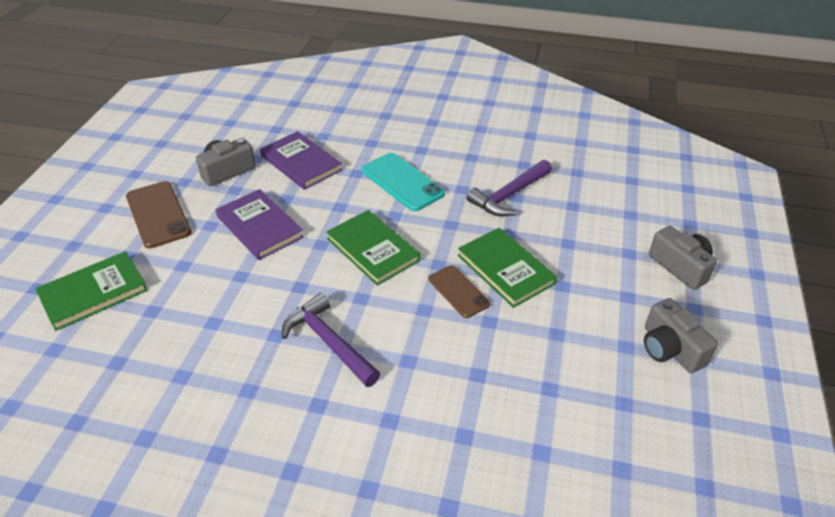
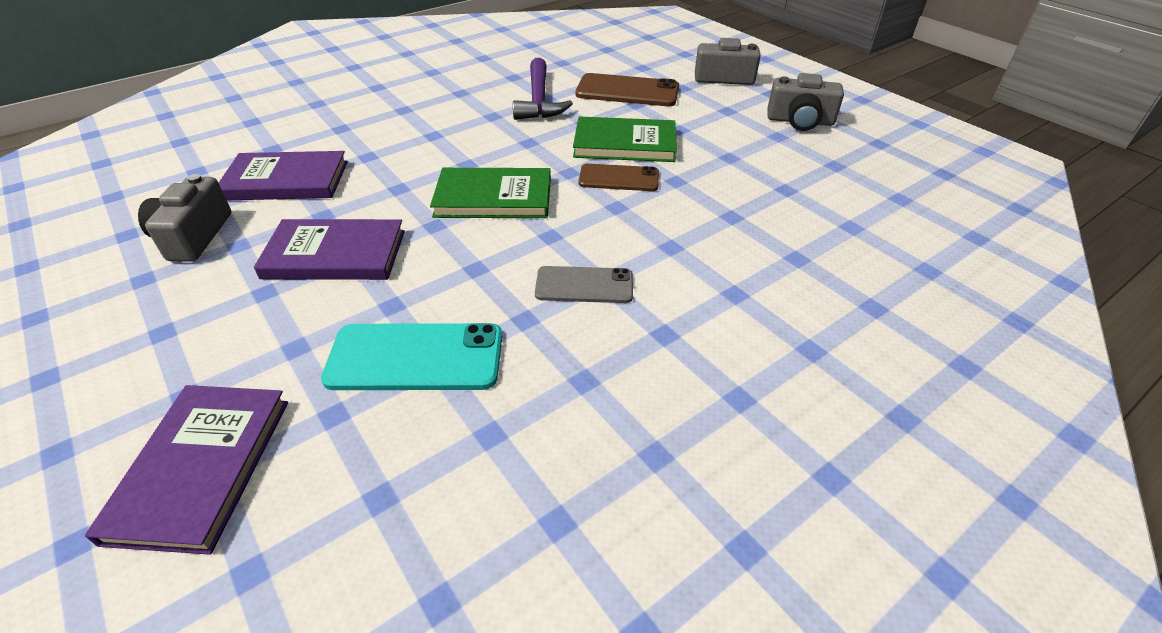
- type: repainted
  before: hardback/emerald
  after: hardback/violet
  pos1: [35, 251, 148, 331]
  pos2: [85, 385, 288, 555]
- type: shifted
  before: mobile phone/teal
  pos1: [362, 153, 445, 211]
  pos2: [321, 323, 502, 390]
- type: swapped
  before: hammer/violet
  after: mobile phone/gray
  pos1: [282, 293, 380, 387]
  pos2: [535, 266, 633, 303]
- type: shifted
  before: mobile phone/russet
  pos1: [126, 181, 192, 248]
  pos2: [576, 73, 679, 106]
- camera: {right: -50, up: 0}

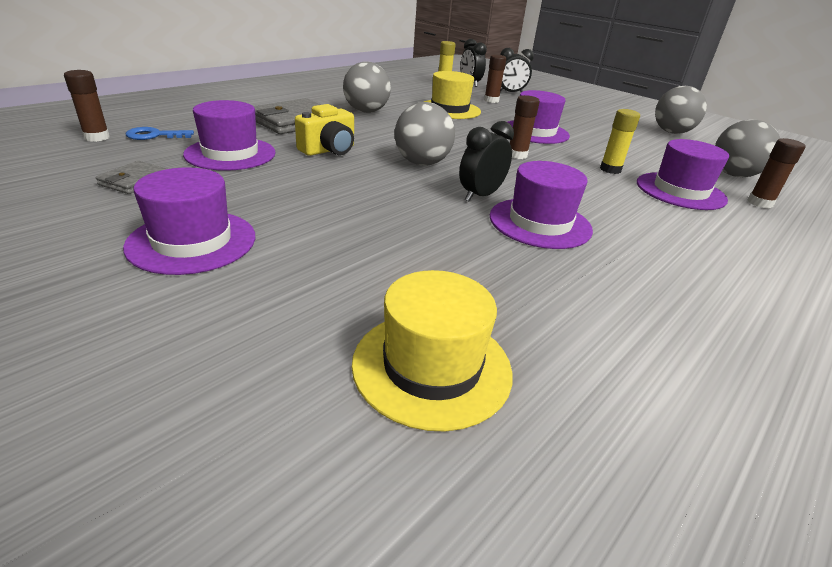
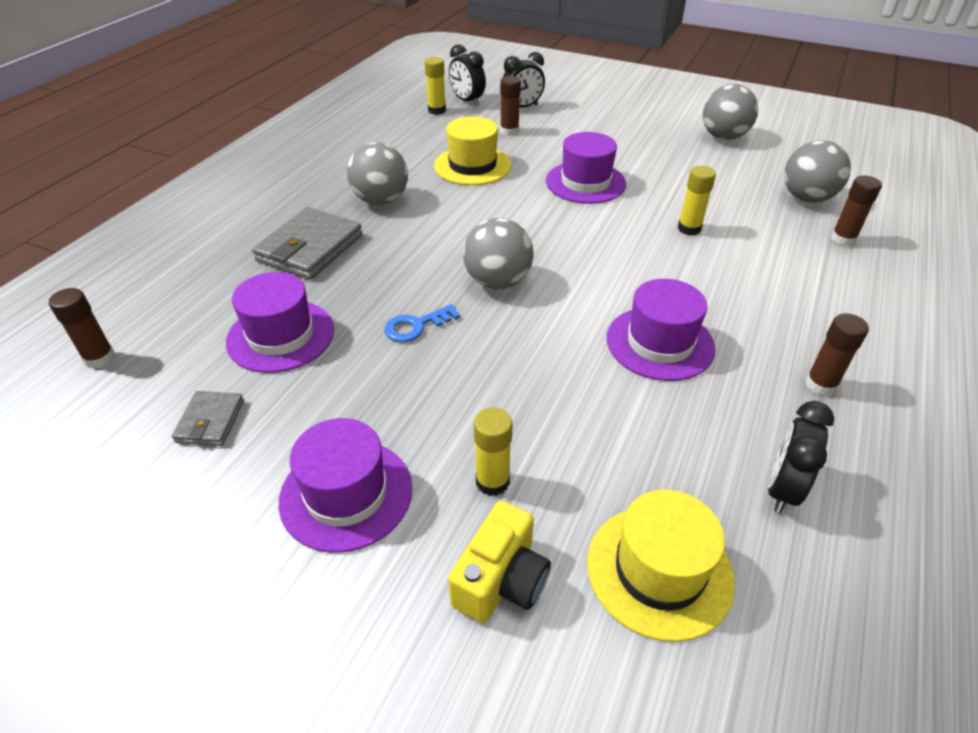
- type: shifted
  before: latchkey/cobalt
  pos1: [126, 127, 194, 140]
  pos2: [384, 304, 461, 342]
- type: shifted
  before: photo camera/yellow
  pos1: [295, 104, 354, 156]
  pos2: [448, 501, 551, 623]
- type: new
  after: glue/yellow
  pos2: [474, 407, 513, 496]
- type: shifted
  before: clock/jet-black
  pos1: [459, 121, 514, 201]
  pos2: [768, 401, 834, 513]
- type: shifted
  before: glue/russet
  pos1: [510, 95, 540, 159]
  pos2: [805, 313, 869, 396]
- type: gone
  before: hat/violet
  pos1: [637, 139, 729, 210]
- camera: {right: -15, up: 10}

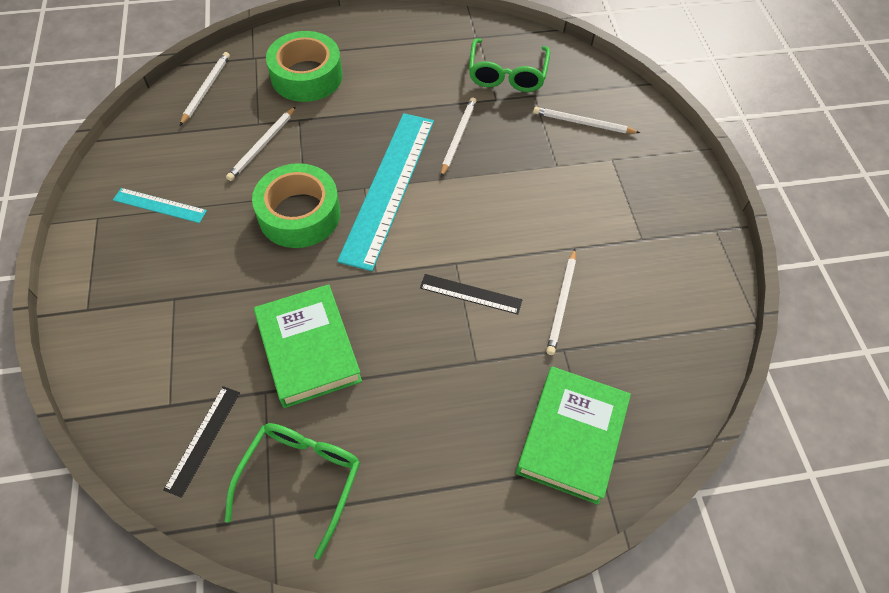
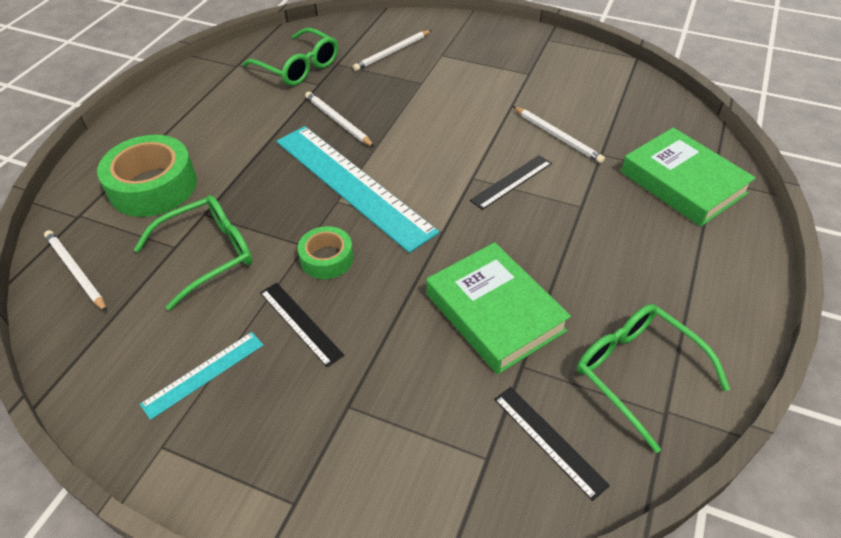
- type: swapped
  before: wooden pencil/snow-white
  after: glasses/emerald
  pos1: [226, 107, 296, 181]
  pos2: [134, 195, 252, 310]
- type: new
  after: straightedge/jet-black
  pos2: [260, 282, 345, 367]
- type: scaled
  before: sticky tape/emerald
  pos1: [252, 163, 340, 248]
  pos2: [298, 226, 354, 279]
  scale: 0.56
- type: rotated
  before: hardback/emerald
  pos1: [254, 284, 362, 408]
  pos2: [426, 242, 571, 374]
  turn: 45
- camera: {right: -55, up: -10}

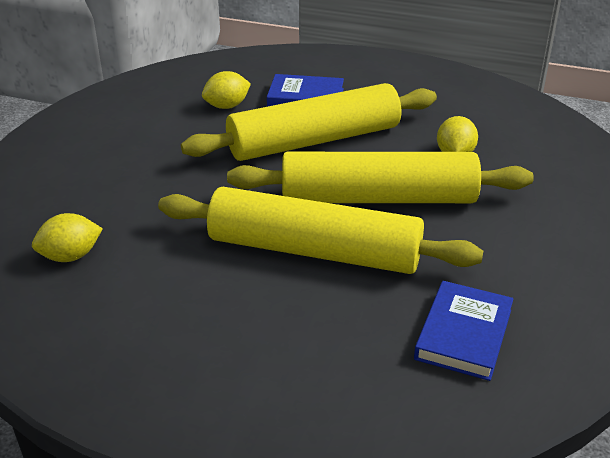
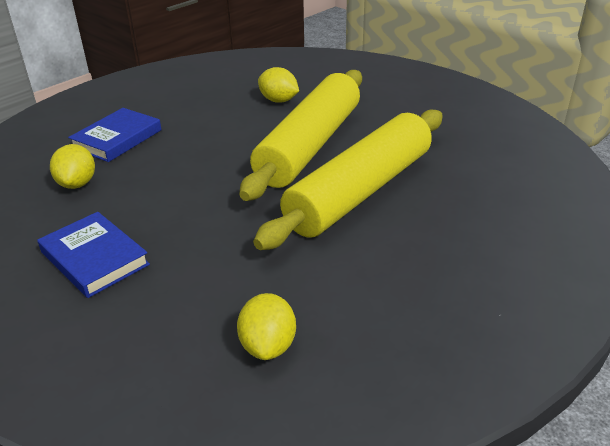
- type: shifted
  before: hardback/cobalt
  pos1: [414, 281, 513, 381]
  pos2: [37, 212, 150, 298]
- type: gone
  before: pastry roller/yellow
  pos1: [181, 83, 437, 161]
- camera: {right: -65, up: 0}

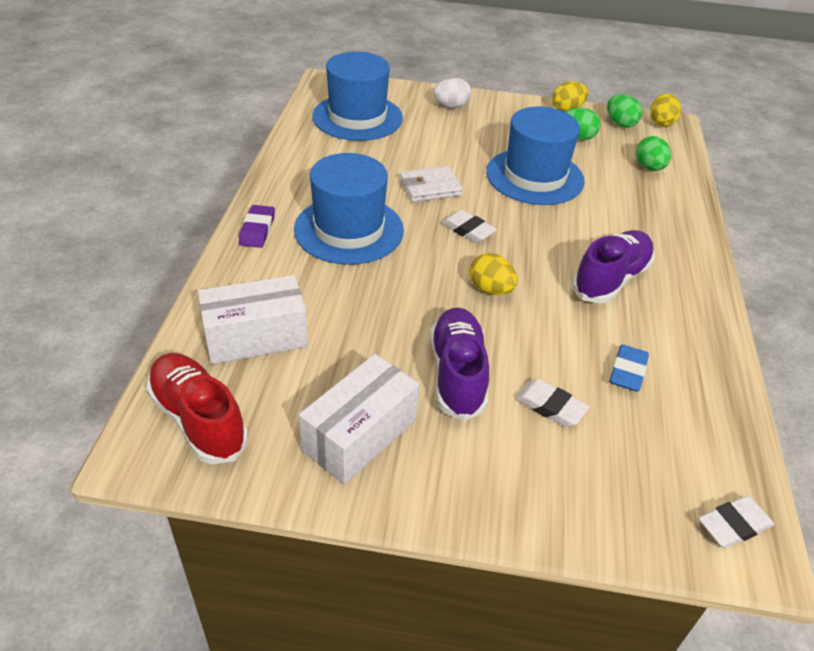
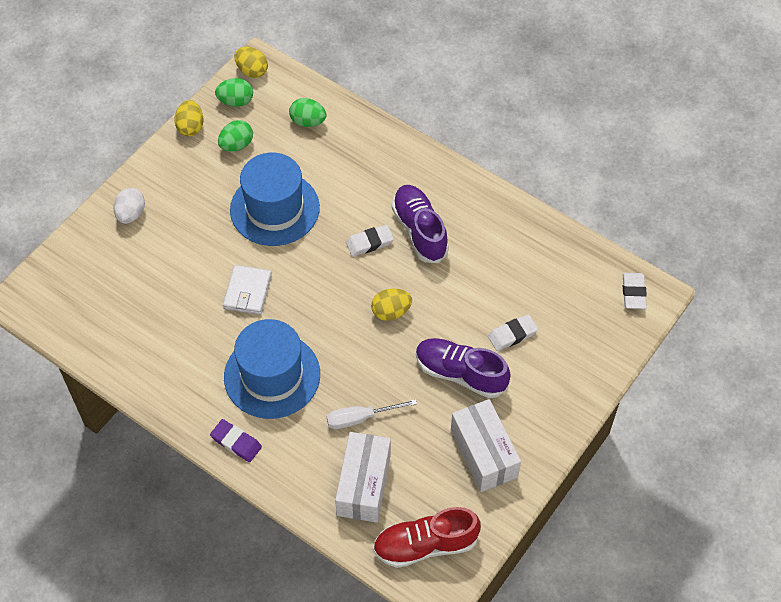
- type: new
  after: hand screwdriver/snow-white
  pos2: [327, 399, 417, 429]
- type: shifted
  before: pencil eraser/snow-white
  pos1: [441, 210, 497, 243]
  pos2: [346, 225, 394, 257]
- type: gone
  before: hat/cobalt
  pos1: [312, 52, 403, 141]
- type: gone
  before: pencil eraser/cobalt
  pos1: [610, 344, 649, 392]
- camera: {right: -60, up: 15}

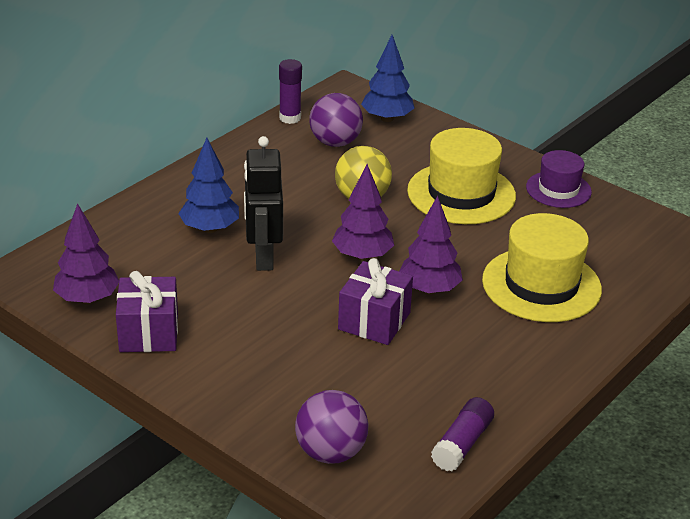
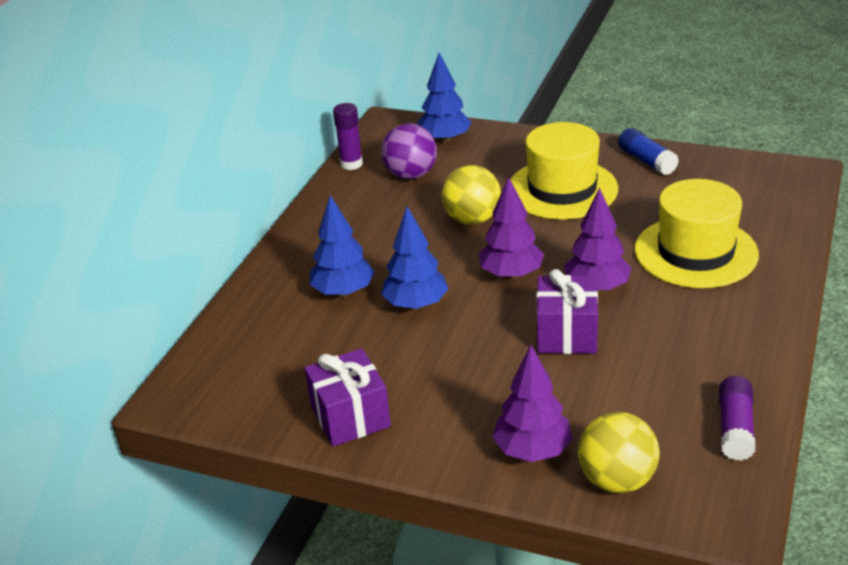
- type: swapped
  before: robot/jet-black
  after: toy tree/cobalt
  pos1: [244, 136, 283, 271]
  pos2: [381, 207, 449, 310]
- type: shifted
  before: toy tree/violet
  pos1: [53, 203, 119, 304]
  pos2: [492, 345, 573, 462]
- type: repainted
  before: ball/violet
  after: ball/yellow
  pos1: [295, 390, 368, 464]
  pos2: [578, 412, 660, 493]
- type: swapped
  before: hat/violet
  after: glue/cobalt
  pos1: [526, 150, 592, 208]
  pos2: [618, 128, 679, 175]
- camera: {right: -15, up: 0}

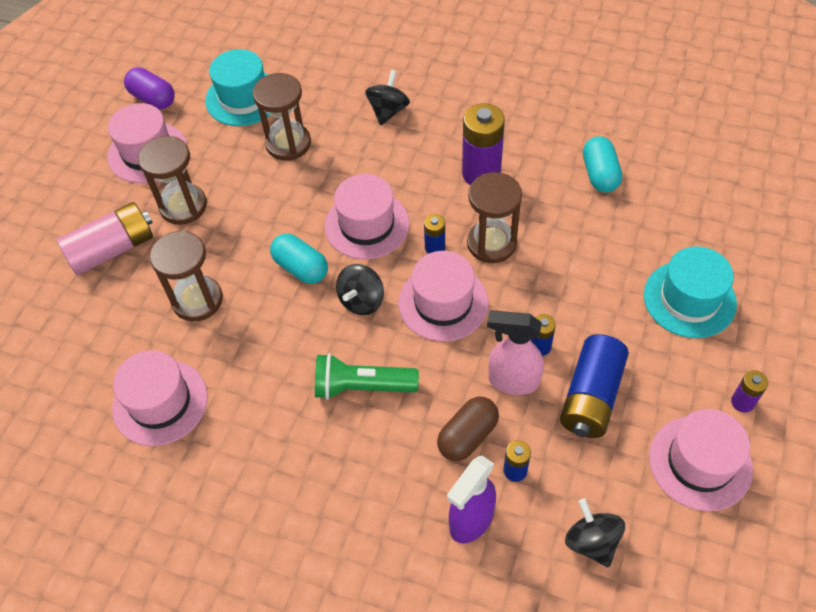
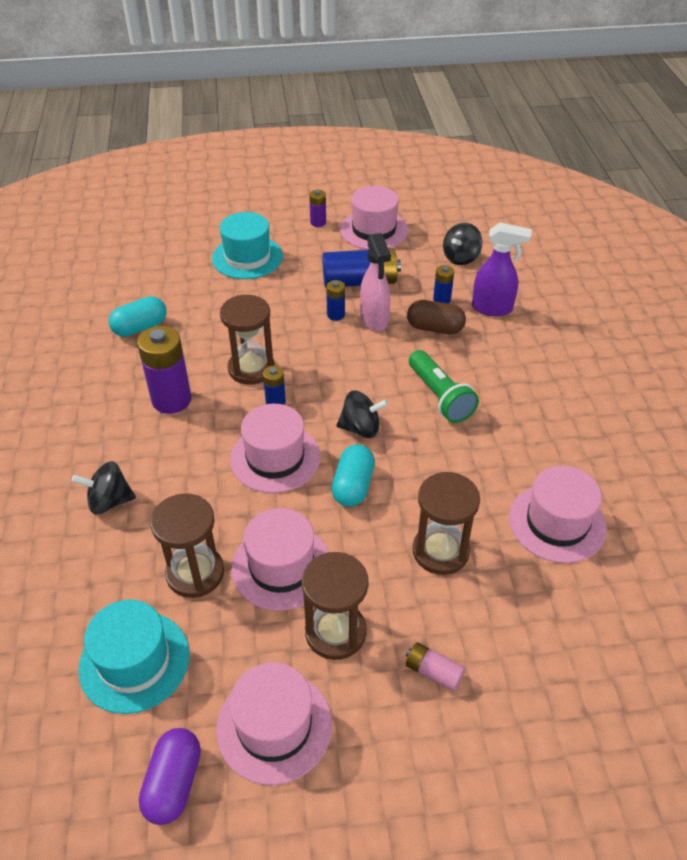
- type: shifted
  before: hat/rose-pink
  pos1: [398, 251, 489, 342]
  pos2: [231, 508, 329, 610]
- type: scaled
  before: battery/rose-pink
  pos1: [56, 202, 153, 275]
  pos2: [406, 642, 465, 691]
  scale: 0.5
- camera: {right: -120, up: -10}

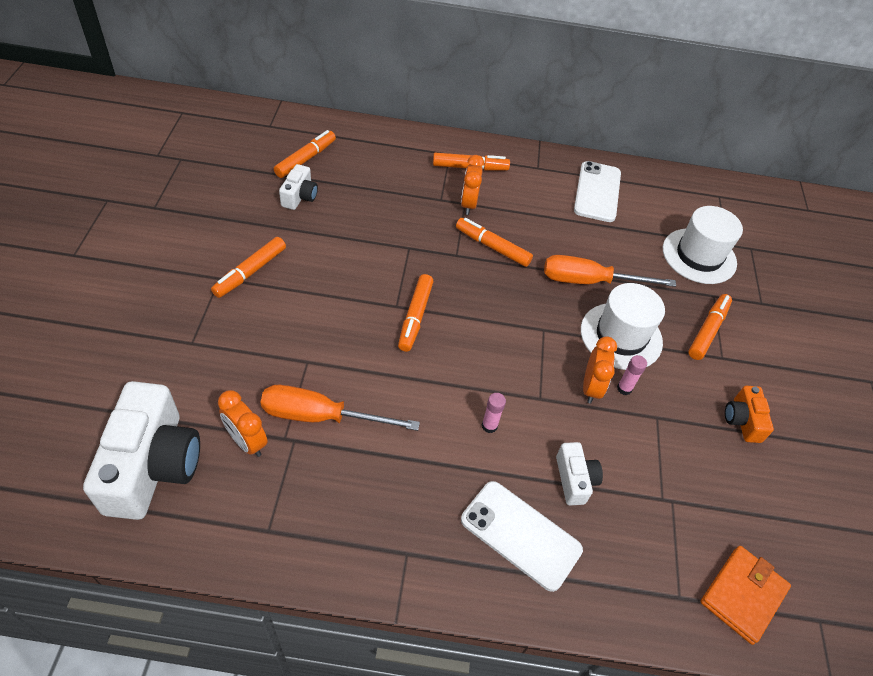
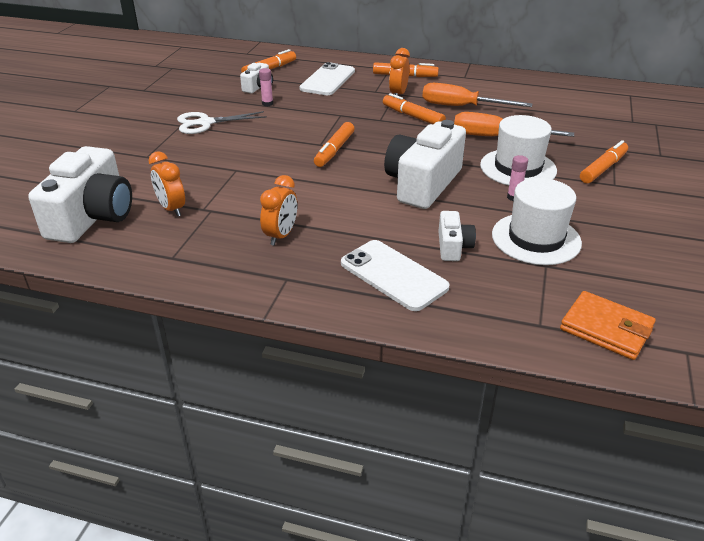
- type: swapped
  before: marker/orange
  after: shears/snow-white
  pos1: [211, 237, 286, 298]
  pos2: [177, 111, 267, 134]
- type: shifted
  before: glue/rose-pink
  pos1: [482, 393, 506, 433]
  pos2: [259, 68, 273, 106]
- type: shifted
  before: clock/orange
  pos1: [583, 336, 617, 404]
  pos2: [260, 175, 297, 246]
- type: shifted
  before: mobile phone/snow-white
  pos1: [574, 161, 621, 222]
  pos2: [299, 62, 355, 95]
- type: new
  after: photo camera/snow-white
  pos2: [384, 120, 466, 209]
- type: shifted
  before: hand screwdriver/orange
  pos1: [261, 385, 420, 431]
  pos2: [422, 83, 533, 107]
- type: shifted
  before: hat/snow-white
  pos1: [663, 206, 743, 284]
  pos2: [492, 178, 582, 265]
- type: rotated
  before: card wallet/orange
  pos1: [700, 546, 791, 645]
  pos2: [560, 291, 656, 360]
  turn: 75
- type: gone
  before: photo camera/orange
  pos1: [725, 386, 774, 443]
- camera: {right: 15, up: -15}

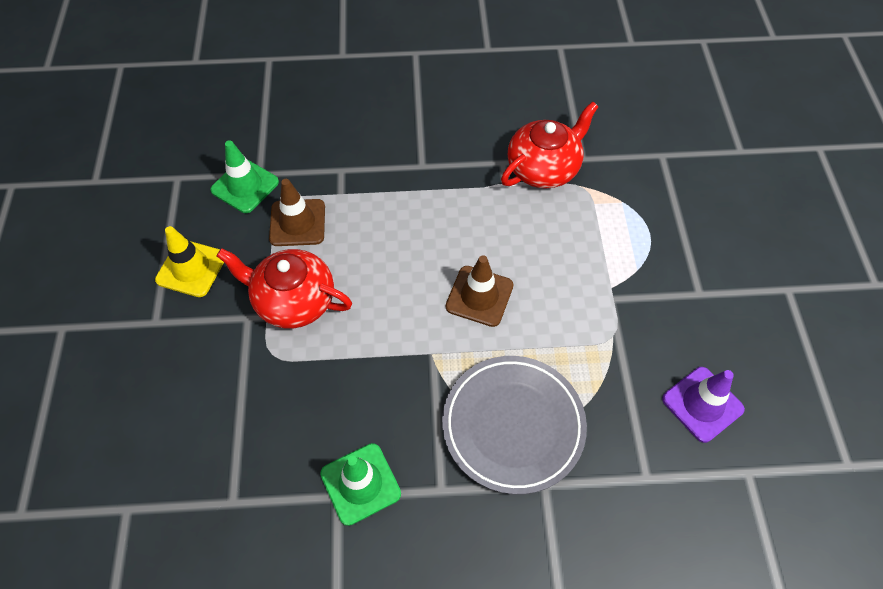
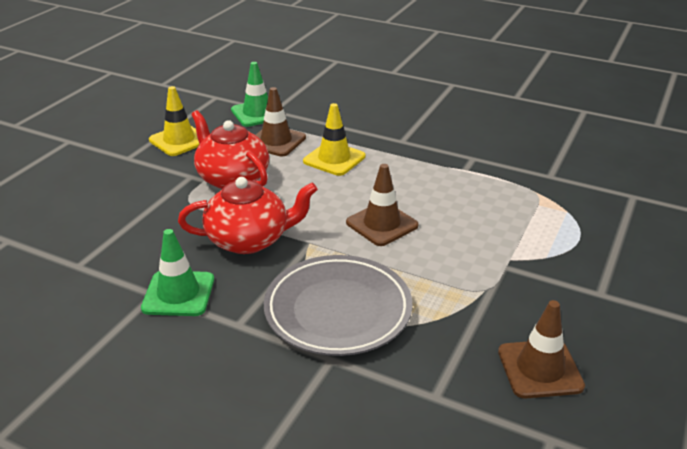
- type: shifted
  before: tea pot/scarlet
  pos1: [501, 101, 599, 189]
  pos2: [178, 177, 318, 254]
- type: new
  after: road cone/yellow
  pos2: [303, 103, 365, 176]
- type: repainted
  before: road cone/violet
  after: road cone/russet
  pos1: [662, 367, 745, 443]
  pos2: [498, 300, 585, 398]
- camera: {right: 30, up: -25}

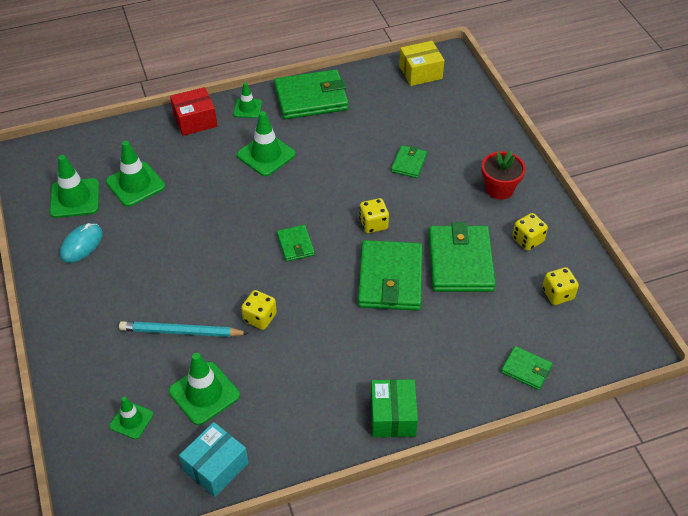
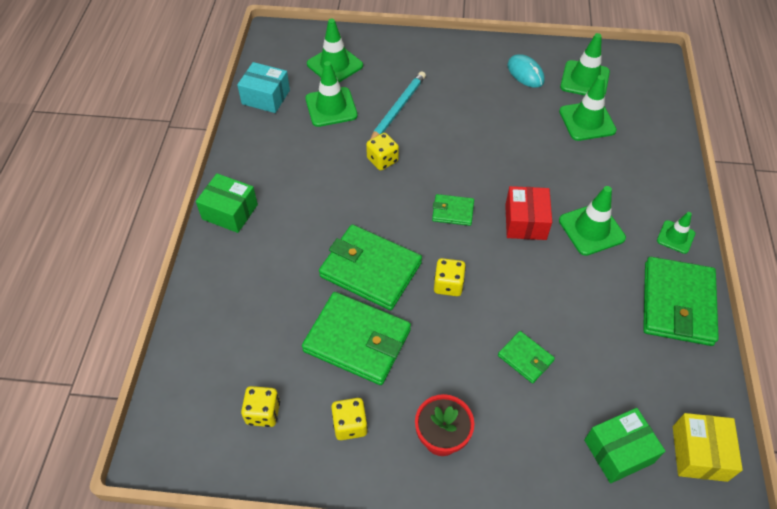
- type: rotated
  before: parcel/teal
  pos1: [179, 422, 248, 497]
  pos2: [237, 62, 290, 113]
  turn: -45
- type: scaled
  before: road cone/emerald
  pos1: [109, 397, 153, 439]
  pos2: [307, 19, 363, 82]
  scale: 1.65
- type: shifted
  before: parcel/scarlet
  pos1: [170, 87, 217, 136]
  pos2: [505, 186, 552, 240]
- type: new
  after: parcel/emerald
  pos2: [584, 408, 665, 483]
- type: gone
  before: card wallet/emerald
  pos1: [501, 346, 553, 390]
- camera: {right: 115, up: 5}

